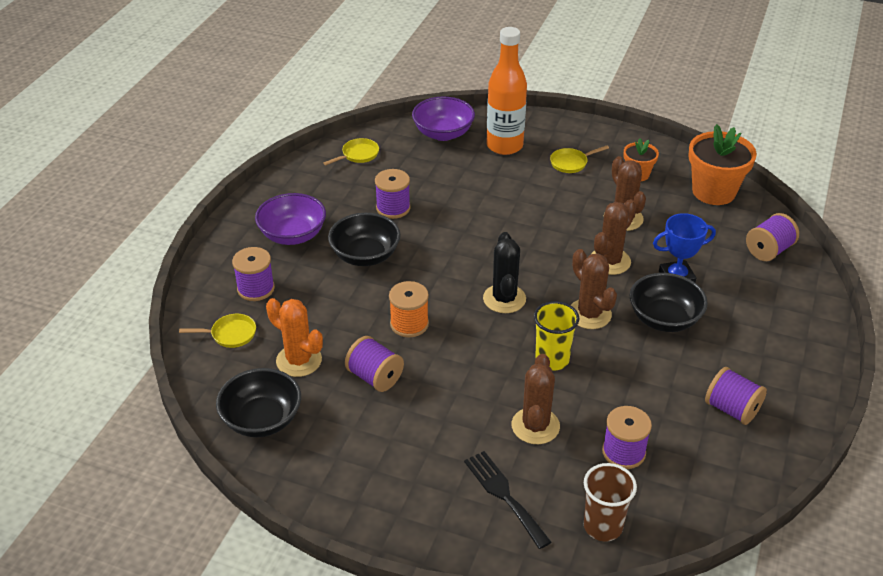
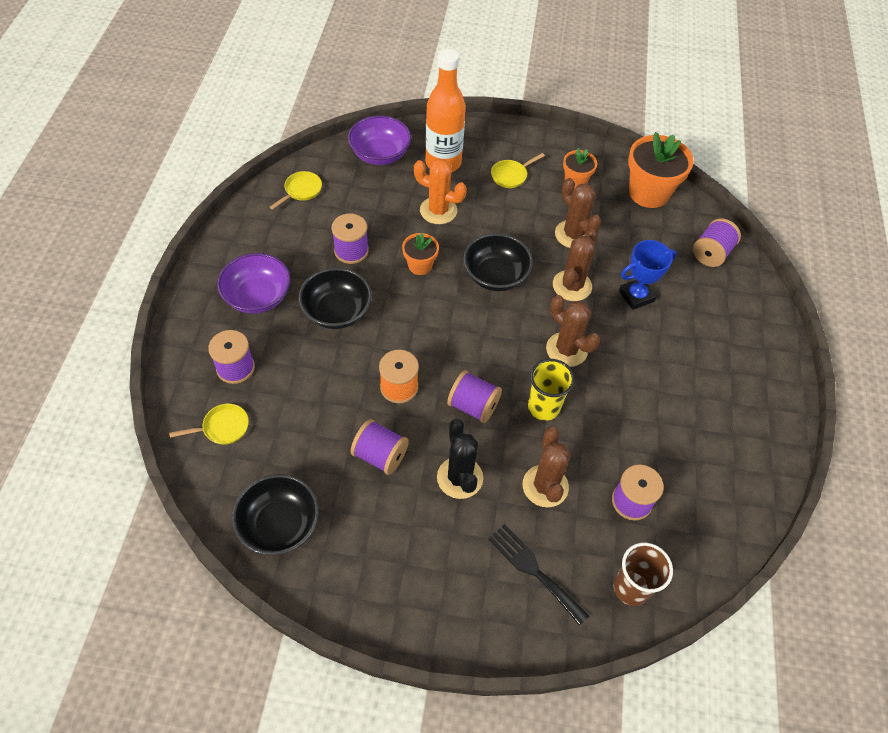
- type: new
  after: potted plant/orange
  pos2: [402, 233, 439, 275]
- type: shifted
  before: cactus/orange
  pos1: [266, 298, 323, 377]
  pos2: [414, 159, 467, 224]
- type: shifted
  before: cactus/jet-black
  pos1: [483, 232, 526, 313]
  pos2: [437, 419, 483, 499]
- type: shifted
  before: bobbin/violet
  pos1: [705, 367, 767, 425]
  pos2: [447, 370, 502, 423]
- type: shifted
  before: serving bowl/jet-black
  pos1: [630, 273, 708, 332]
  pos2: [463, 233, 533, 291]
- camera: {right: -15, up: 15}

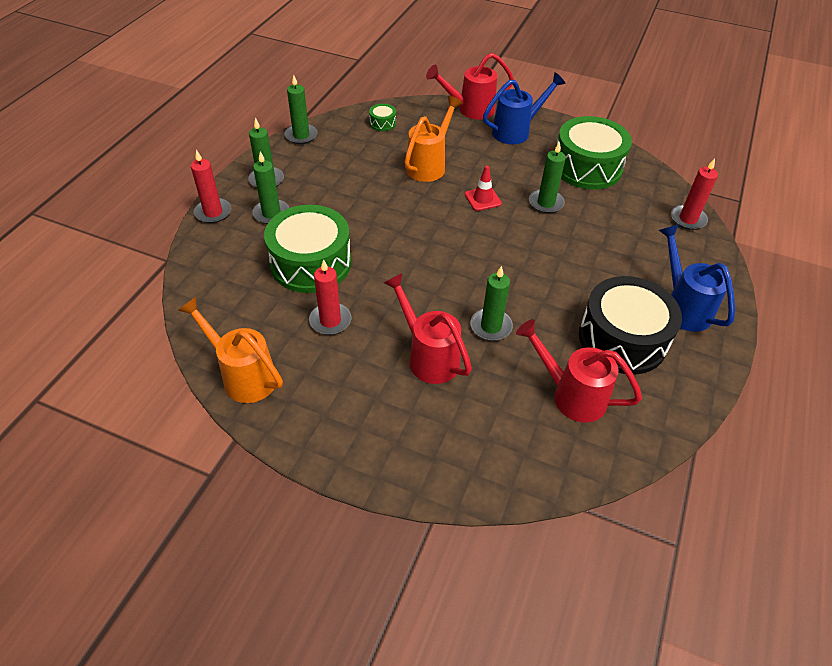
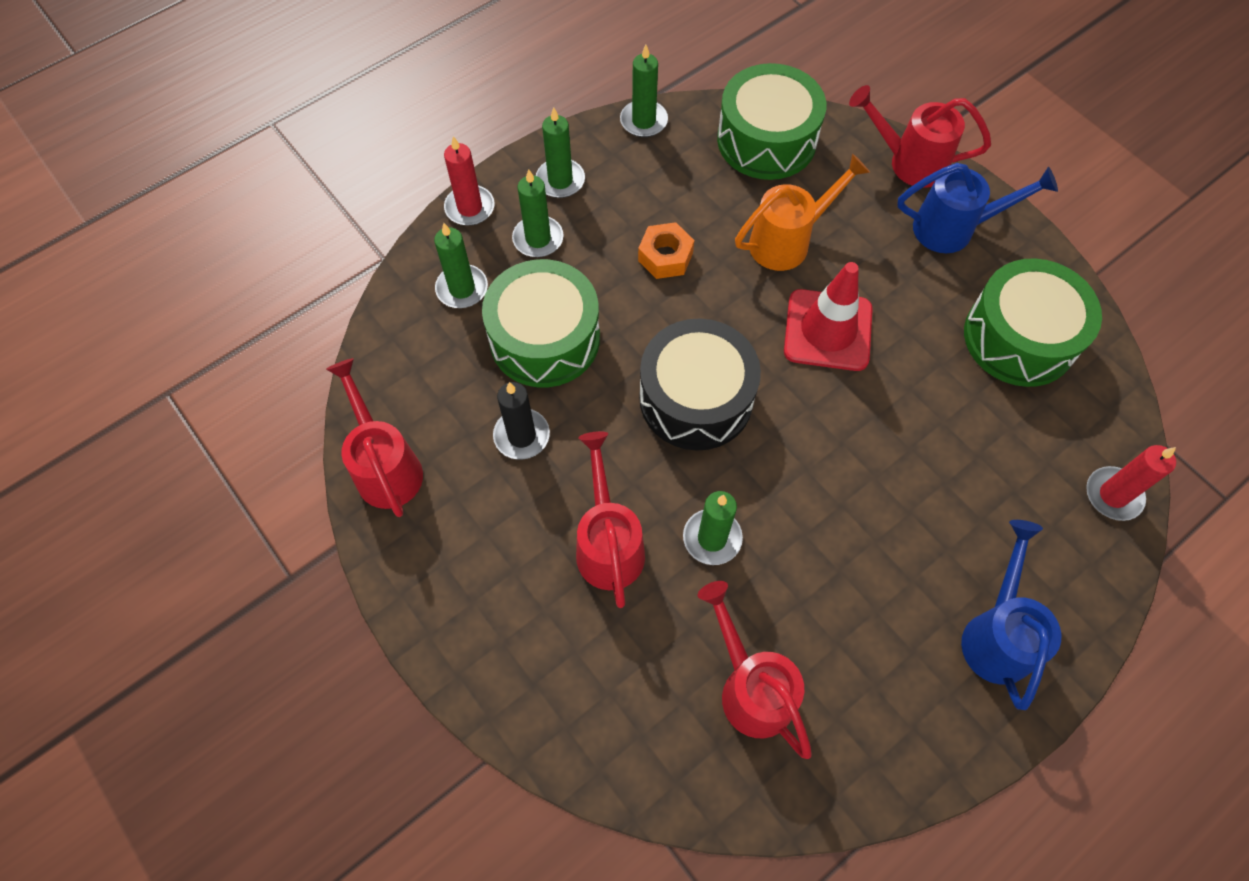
- type: repainted
  before: watering can/orange
  after: watering can/scarlet
  pos1: [178, 297, 283, 403]
  pos2: [326, 358, 423, 517]
- type: shifted
  before: wax candle/emerald
  pos1: [529, 142, 566, 213]
  pos2: [434, 223, 488, 308]
- type: repainted
  before: wax candle/scarlet
  after: wax candle/jet-black
  pos1: [309, 259, 351, 335]
  pos2: [493, 382, 550, 459]
- type: new
  after: hex nut/orange
  pos2: [638, 222, 694, 279]
- type: shifted
  before: snare drum/jet-black
  pos1: [579, 276, 682, 375]
  pos2: [639, 319, 761, 451]
- type: scaled
  before: snare drum/emerald
  pos1: [369, 104, 396, 131]
  pos2: [717, 63, 826, 180]
  scale: 2.45
- type: scaled
  before: road cone/scarlet
  pos1: [465, 166, 502, 211]
  pos2: [784, 262, 873, 371]
  scale: 1.84
- camera: {right: 30, up: 15}

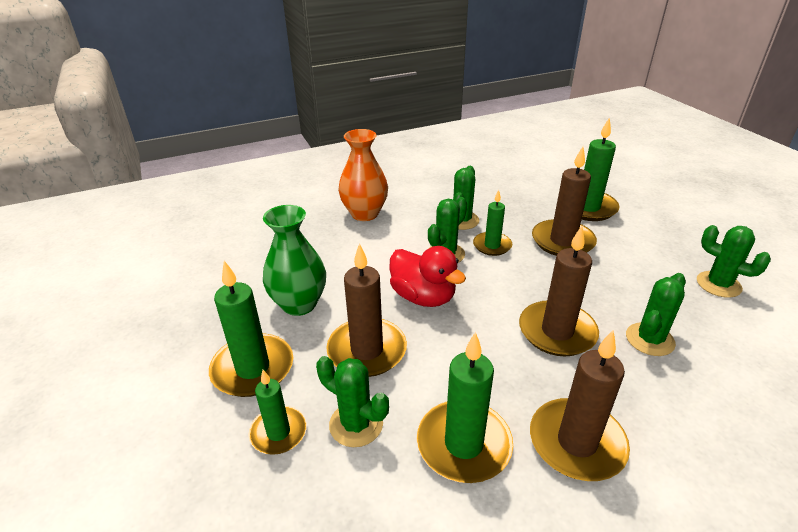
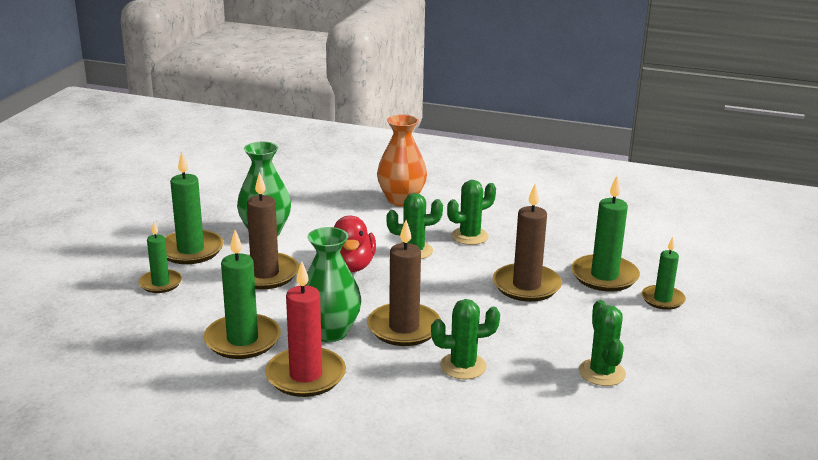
- type: repainted
  before: wax candle/russet
  after: wax candle/scarlet
  pos1: [530, 330, 630, 481]
  pos2: [265, 261, 346, 397]
- type: new
  after: tall vase/emerald
  pos2: [306, 227, 361, 342]
- type: shifted
  before: wax candle/emerald
  pos1: [473, 190, 512, 256]
  pos2: [641, 237, 686, 310]
- type: gone
  before: cactus/emerald
  pos1: [316, 356, 389, 447]
- camera: {right: 40, up: -10}

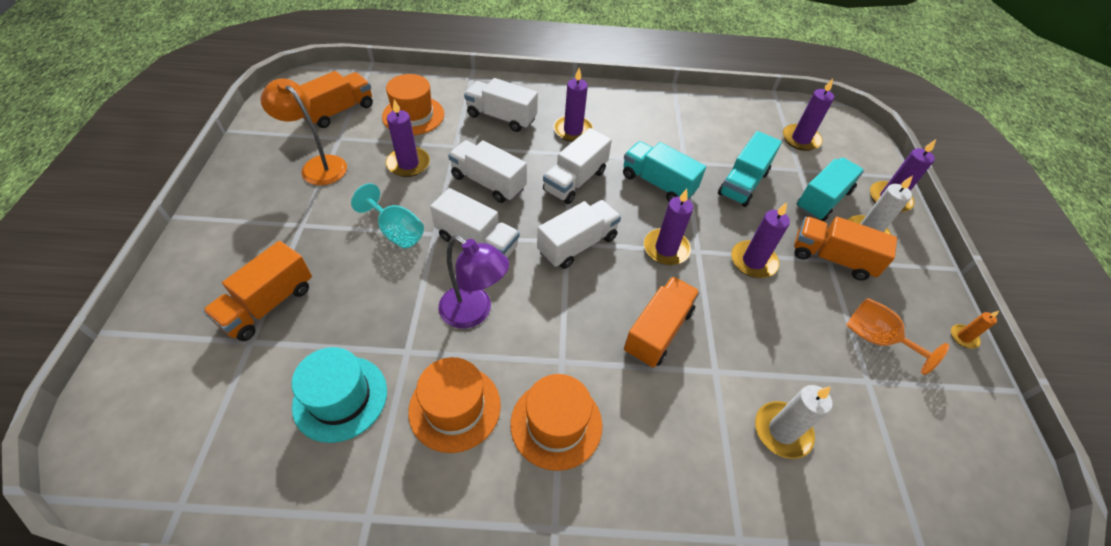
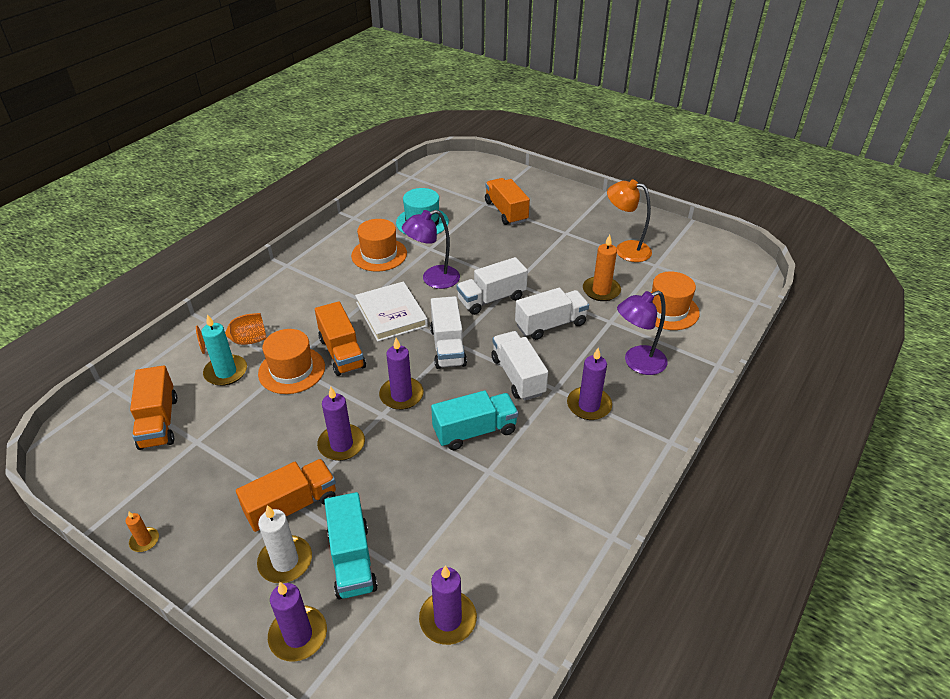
- type: shifted
  before: truck/orange
  pos1: [300, 71, 373, 128]
  pos2: [130, 365, 177, 450]
- type: shifted
  before: chalice/orange
  pos1: [846, 298, 949, 375]
  pos2: [196, 313, 266, 354]
- type: repainted
  before: wax candle/snow-white
  after: wax candle/teal
  pos1: [755, 385, 833, 459]
  pos2: [201, 314, 247, 386]
- type: shifted
  before: hat/orange
  pos1: [510, 374, 602, 471]
  pos2: [258, 329, 325, 394]
- type: new
  after: hardback/snow-white
  pos2: [355, 281, 428, 342]
- type: repainted
  before: wax candle/violet
  after: wax candle/orange
  pos1: [386, 99, 430, 177]
  pos2: [583, 234, 621, 301]
- type: rotated
  before: reading lamp/orange
  pos1: [260, 78, 347, 185]
  pos2: [607, 180, 652, 262]
  turn: -135
- type: swapped
  before: truck/snow-white
  after: reading lamp/violet
  pos1: [464, 78, 538, 132]
  pos2: [617, 291, 668, 375]
- type: gone
  before: chalice/teal
  pos1: [351, 183, 424, 248]
- type: gone
  before: truck/teal
  pos1: [718, 131, 782, 207]
- camera: {right: 125, up: -10}

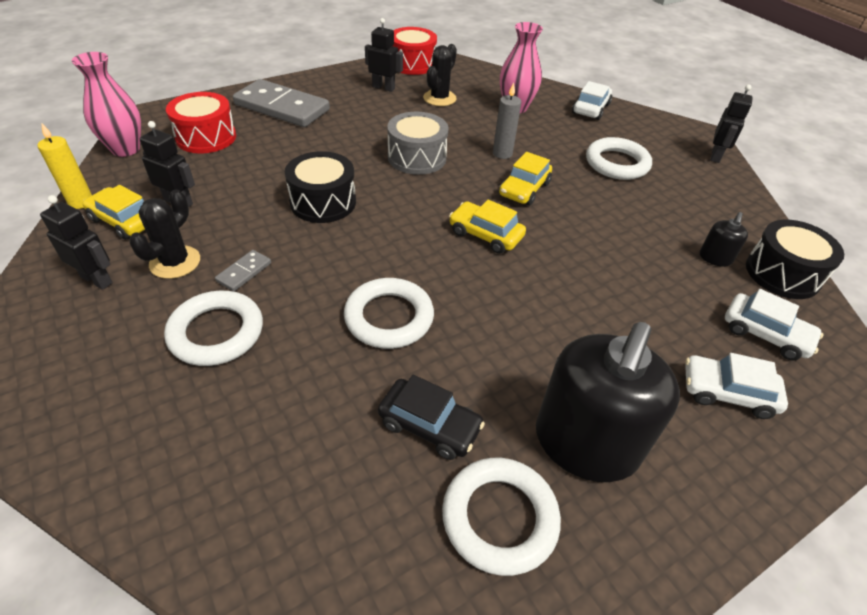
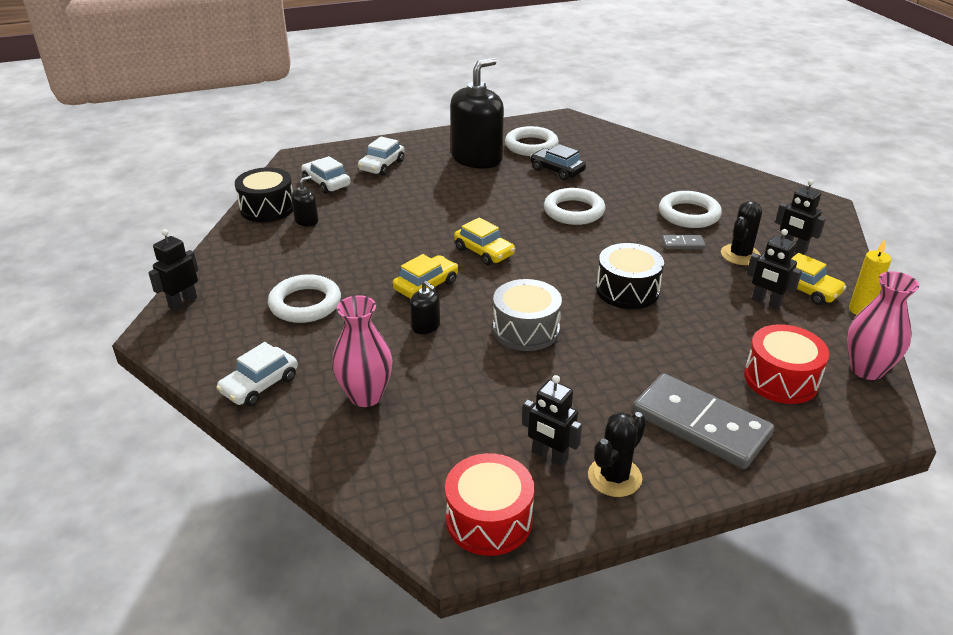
- type: rotated
  before: car/snow-white
  pos1: [685, 353, 788, 419]
  pos2: [358, 137, 404, 176]
  turn: 90
- type: swapped
  before: wax candle/gray
  after: soap dispenser/jet-black
  pos1: [493, 82, 521, 159]
  pos2: [410, 281, 440, 334]
- type: shifted
  before: cactus/jet-black
  pos1: [423, 44, 457, 106]
  pos2: [588, 412, 646, 497]
- type: rotated
  before: domino tile/gray
  pos1: [215, 250, 271, 292]
  pos2: [662, 235, 706, 249]
  turn: 45
- camera: {right: -165, up: -10}

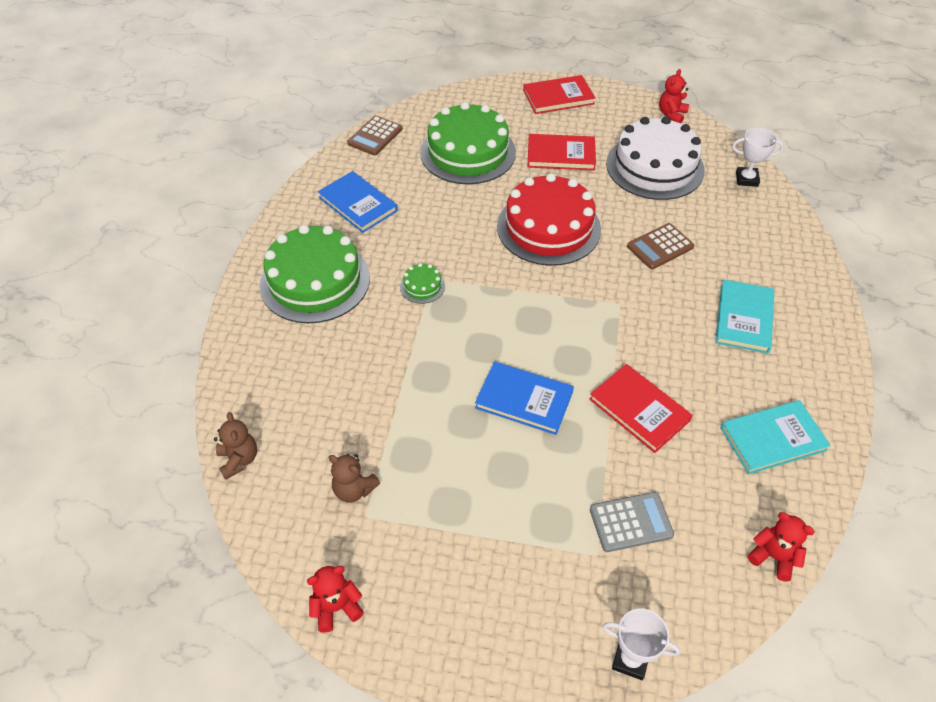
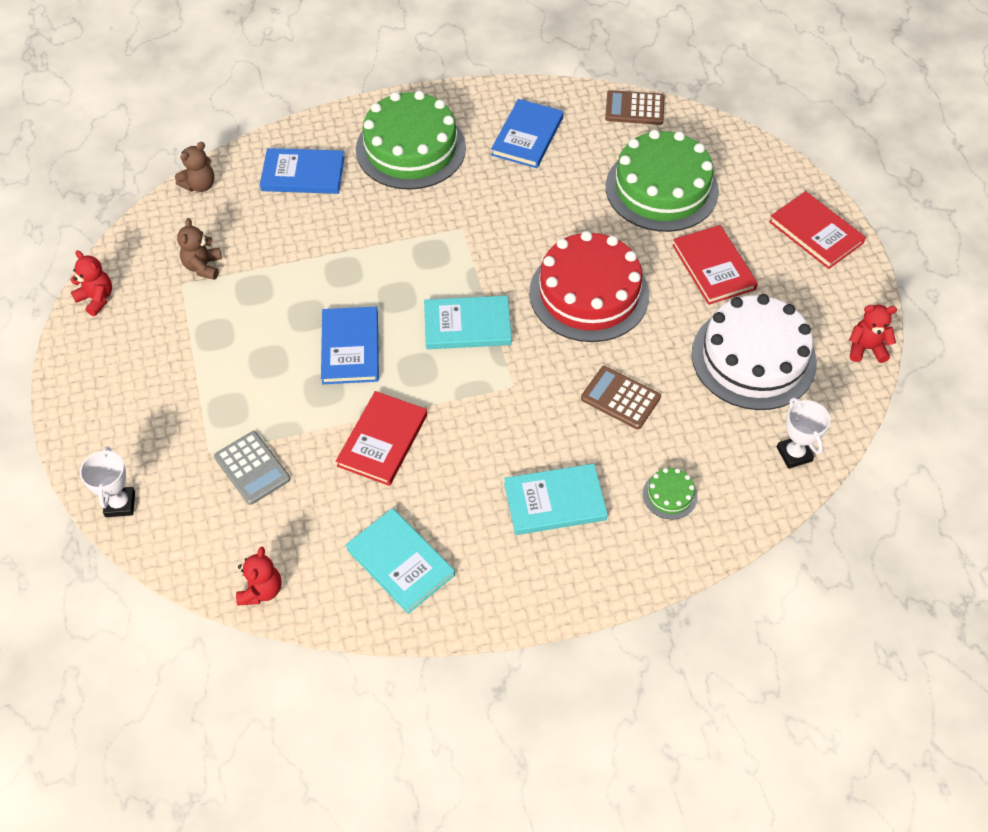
- type: new
  after: hardback/cobalt
  pos2: [260, 148, 345, 194]
- type: new
  after: hardback/teal
  pos2: [424, 296, 512, 349]
- type: shifted
  before: cake/emerald
  pos1: [400, 263, 445, 304]
  pos2: [643, 468, 698, 519]
- camera: {right: 65, up: 5}

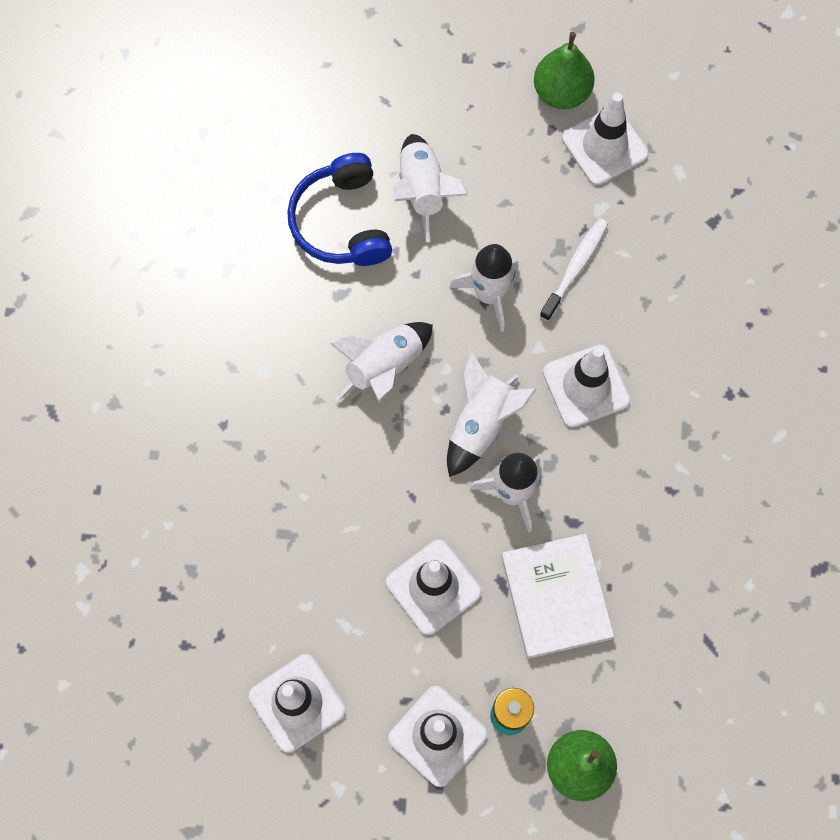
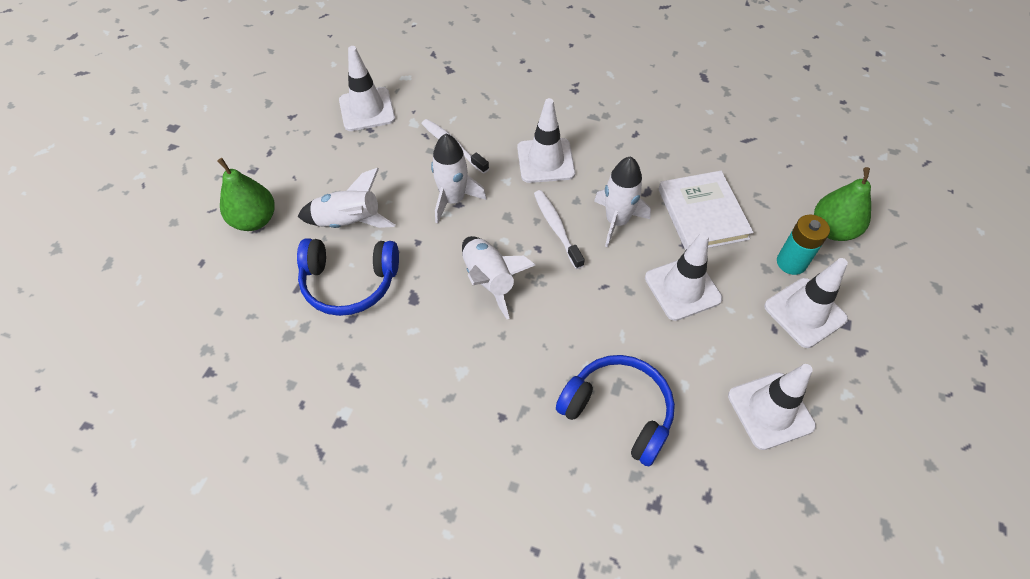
- type: shifted
  before: pear fruit/emerald
  pos1: [534, 32, 595, 109]
  pos2: [217, 158, 275, 231]
- type: swapped
  before: rocket/snow-white
  after: dental brush/snow-white
  pos1: [447, 352, 537, 477]
  pos2: [534, 190, 585, 269]
- type: new
  after: headset/cobalt
  pos2: [556, 355, 675, 467]
- type: rotated
  before: hardback/snow-white
  pos1: [501, 533, 614, 659]
  pos2: [658, 171, 754, 251]
  turn: 75
- camera: {right: -75, up: -15}

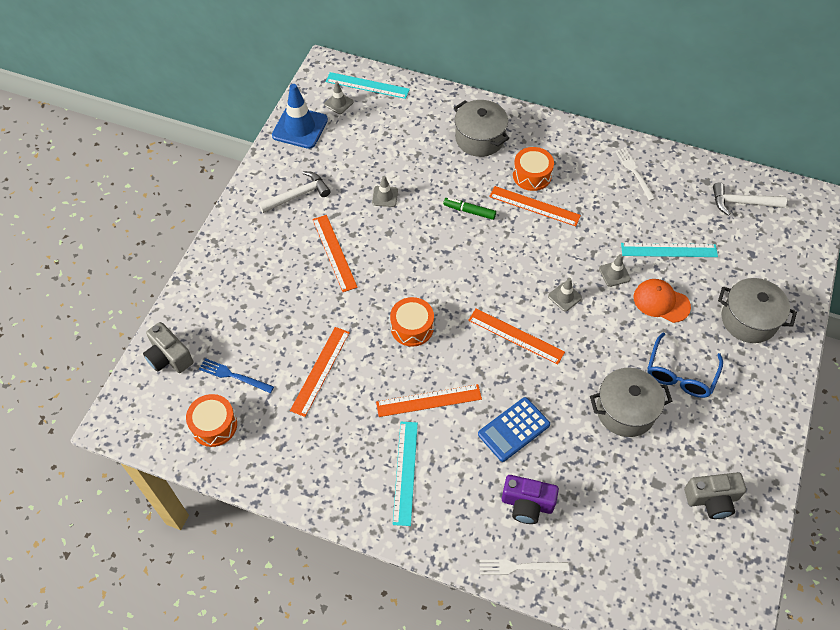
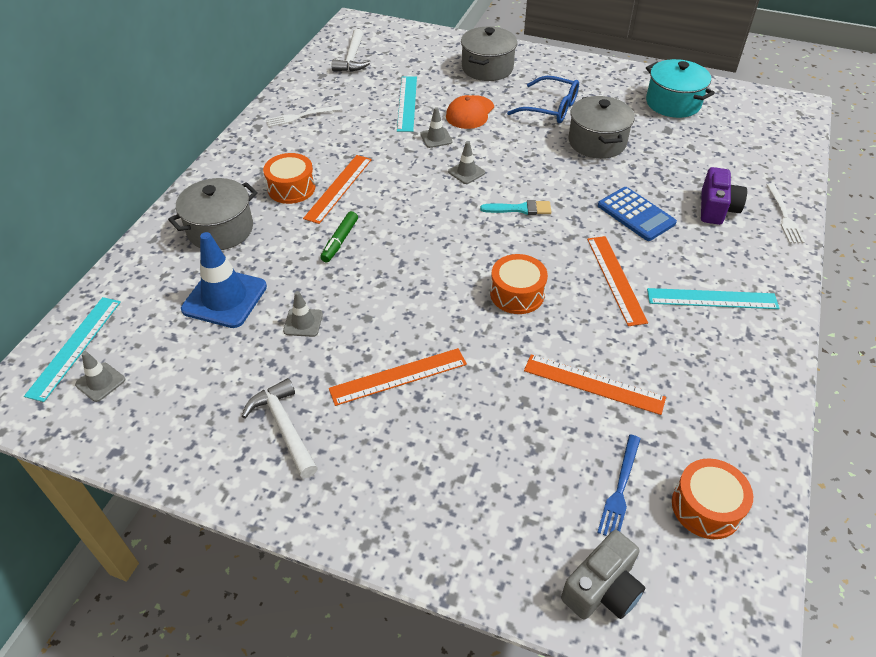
- type: shifted
  before: road cone/cobalt
  pos1: [272, 84, 328, 149]
  pos2: [181, 232, 267, 328]
- type: swapped
  before: straightedge/orange
  after: paint brush/teal
  pos1: [468, 308, 565, 365]
  pos2: [480, 200, 551, 215]
- type: swapped
  before: photo camera/gray
  after: stockpot/teal
  pos1: [684, 472, 746, 519]
  pos2: [646, 59, 715, 118]
- camera: {right: -90, up: -10}

